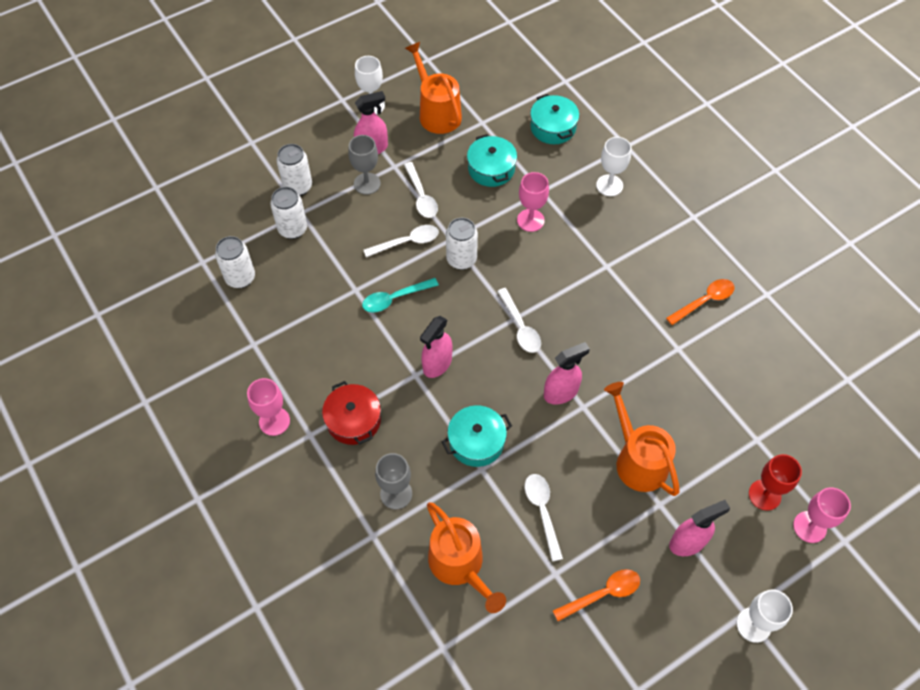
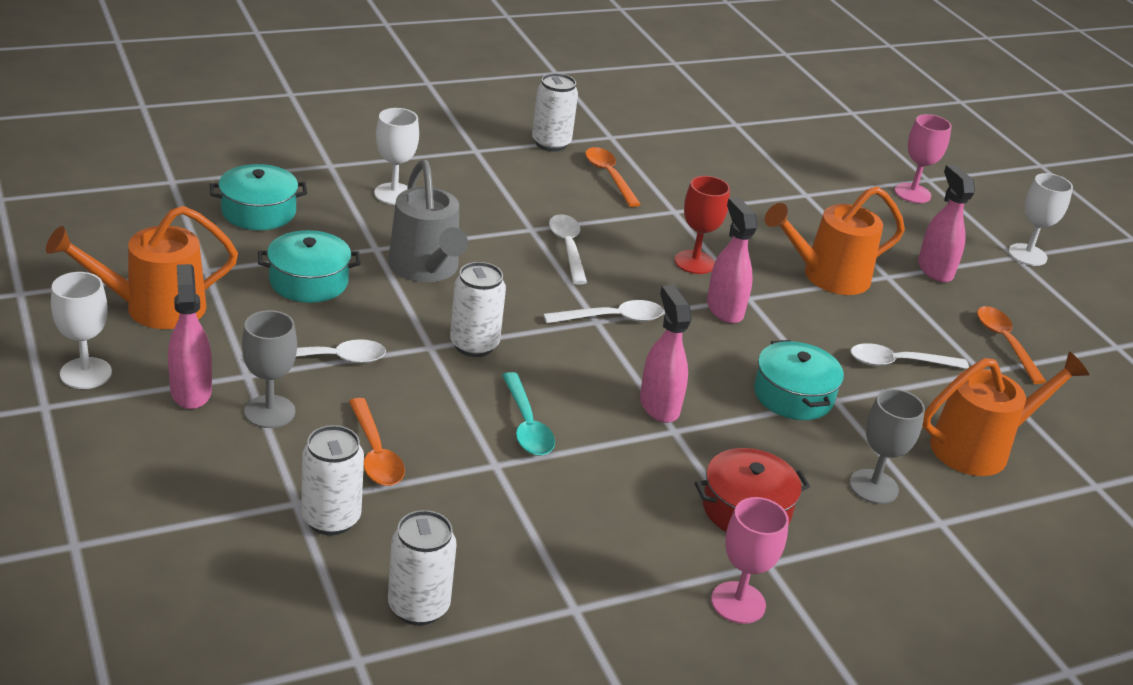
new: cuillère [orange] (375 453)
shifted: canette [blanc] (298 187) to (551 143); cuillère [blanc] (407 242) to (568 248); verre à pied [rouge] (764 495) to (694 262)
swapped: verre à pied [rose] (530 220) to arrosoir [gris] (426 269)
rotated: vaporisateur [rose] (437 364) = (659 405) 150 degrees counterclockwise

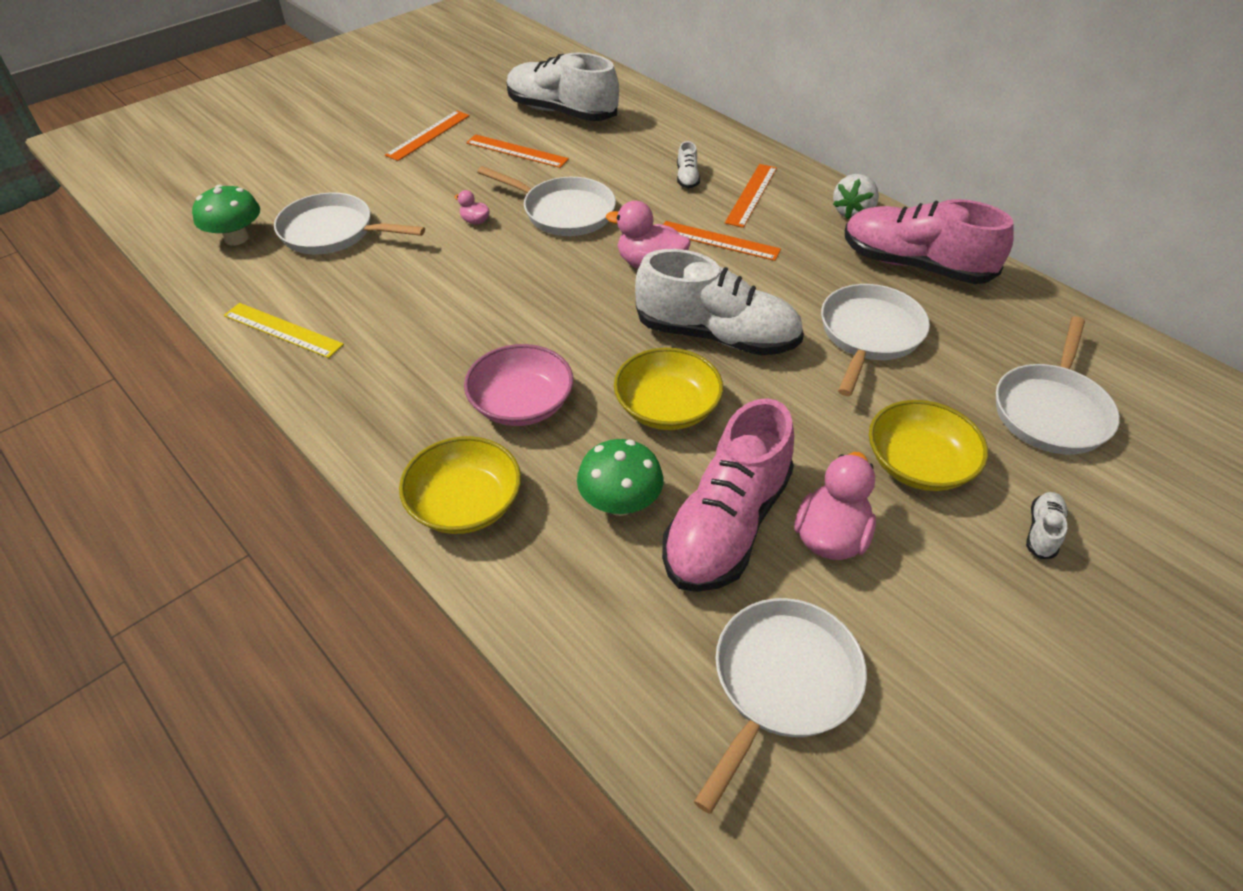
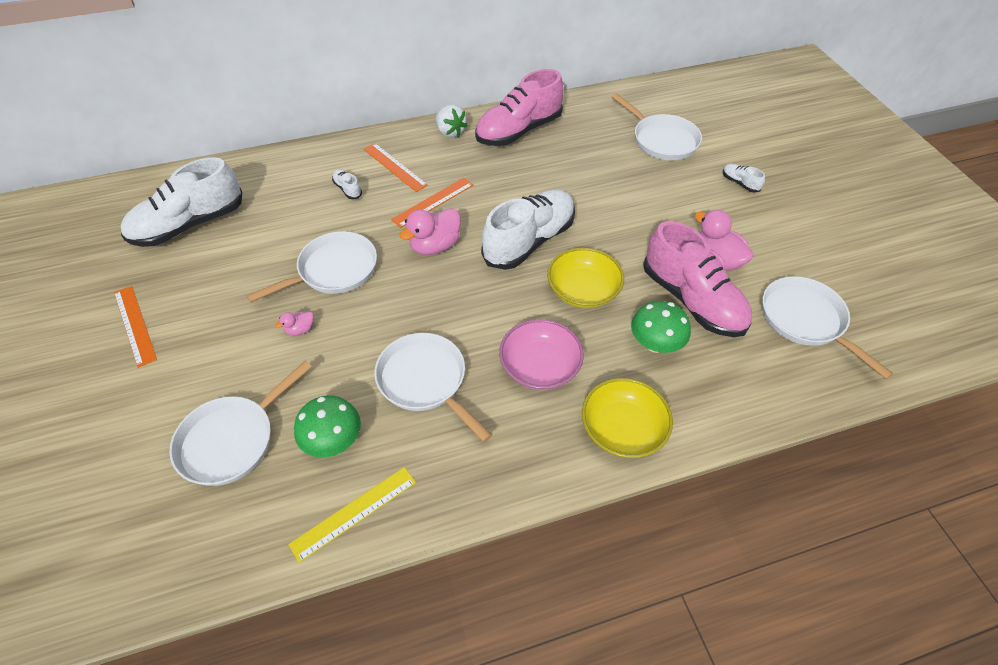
gone: règle [orange] (516 151); bol [jaune] (919 464)
shifted: champignon [vert] (236 238) to (333 440); poêle [blanc] (869 335) to (425 381)
rotated: chaussure [blanc] (687 178) = (348 189) 150 degrees counterclockwise

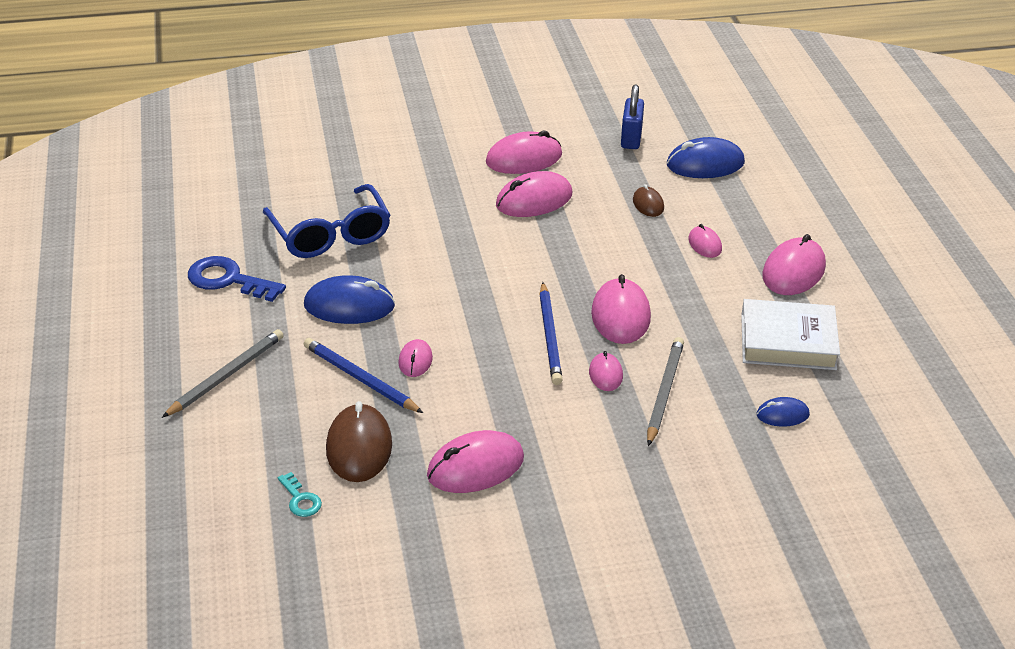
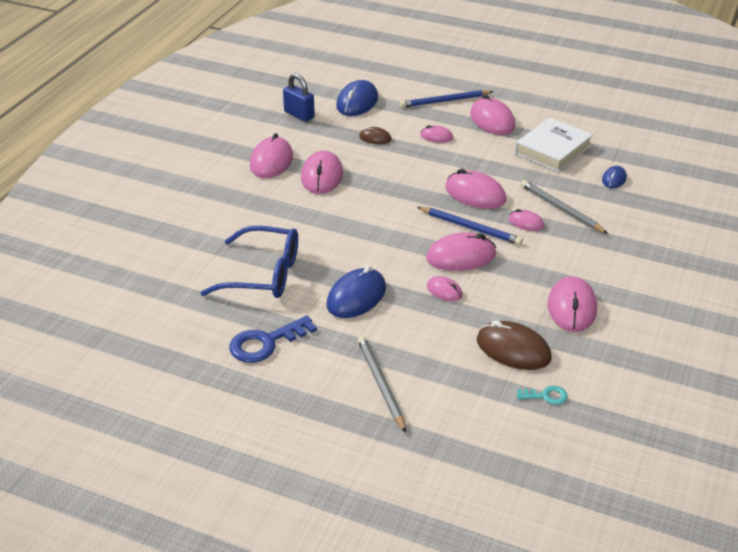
new: souris [rose] (461 256)
shifted: crayon [bleu] (360 379) to (444 101)

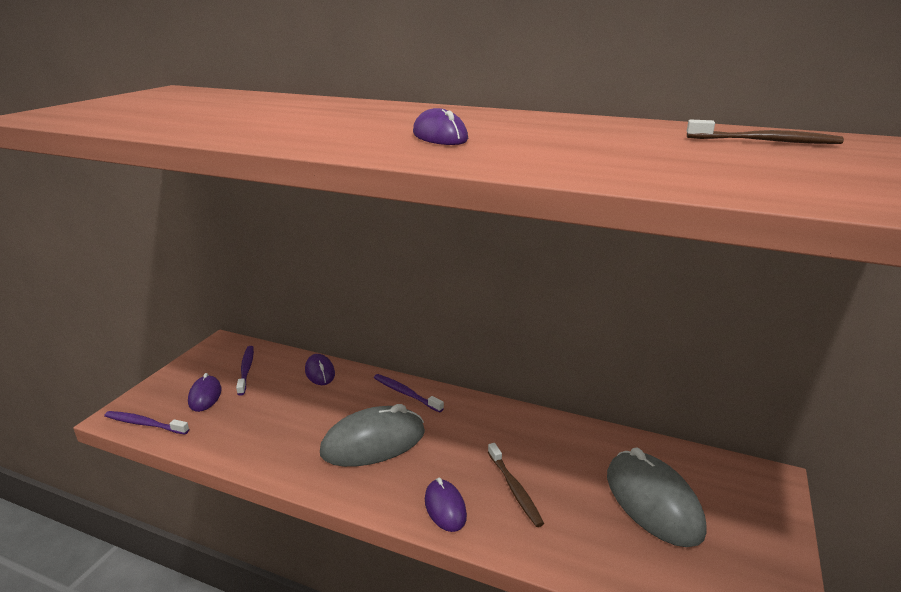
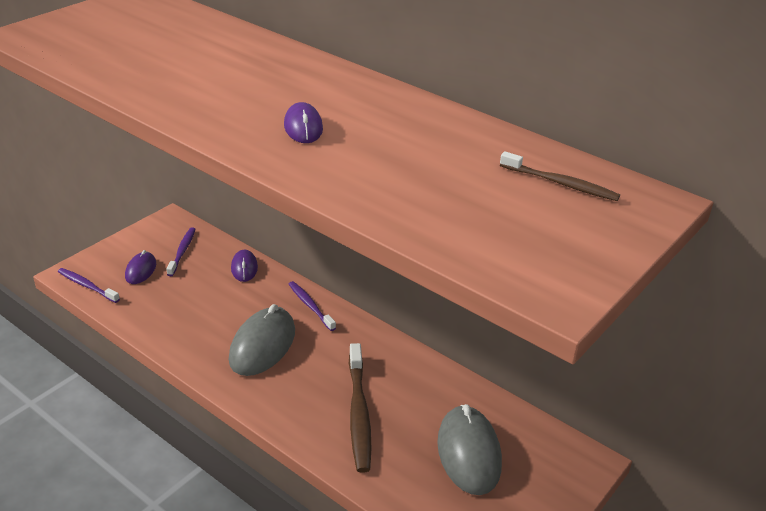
gone: souris [violet] (445 507)
rotated: souris [gris] (373 442) = (262 345) 60 degrees counterclockwise
scaled: brosse à dents [marron] (514 489) = (359 413) x1.66

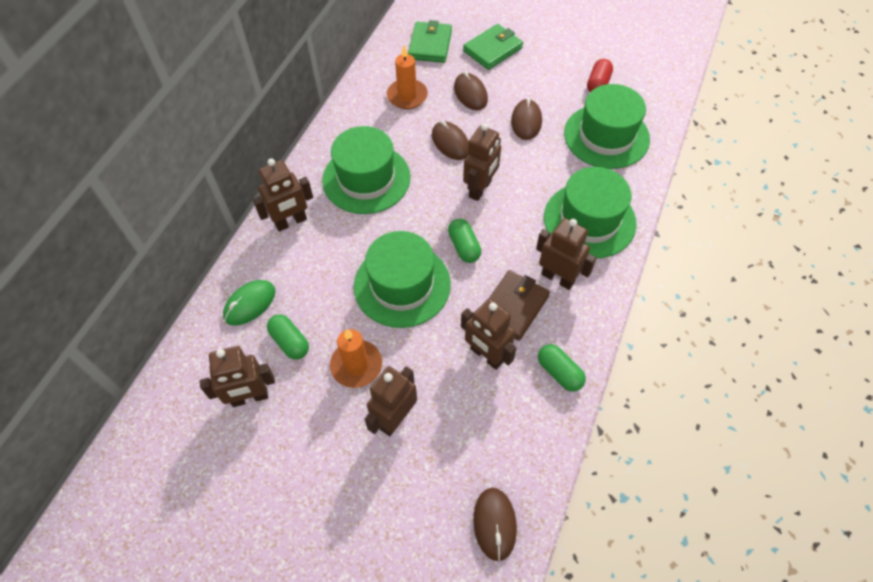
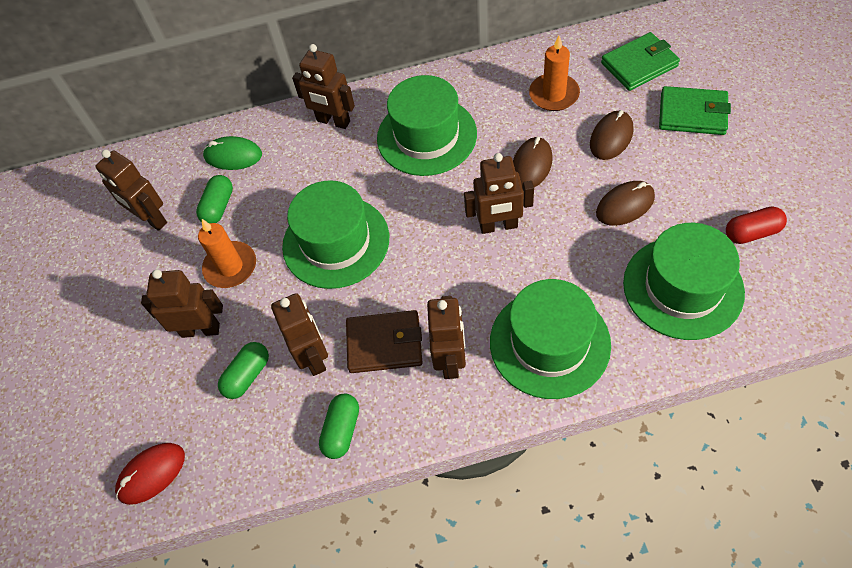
shifted: gélule [vert] (464 247) to (247 375)
repainted: souris [marron] (494 524) to souris [rouge] (151 474)
rotated: robot [marron] (486 355) = (313 357) 150 degrees clockwise

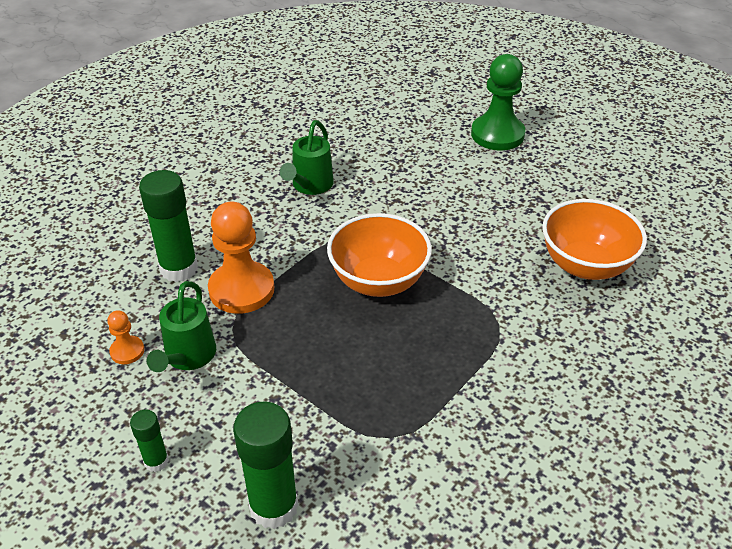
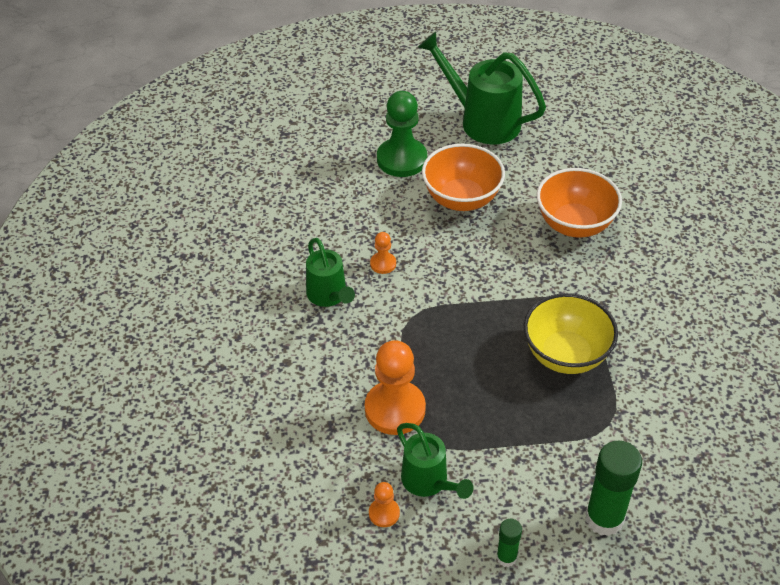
gone: bâton de colle [vert] (179 269)
new: pion [orange] (383 264); arrosoir [vert] (482 121); bol [jaune] (566 355)
shifted: bol [orange] (378 281) to (461 198)

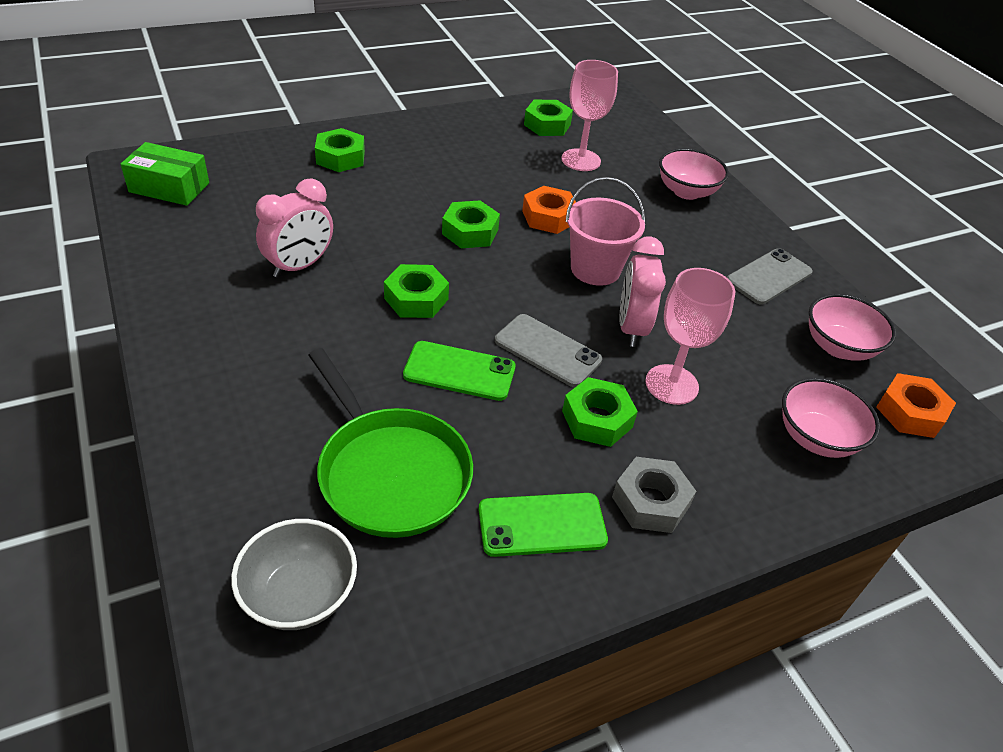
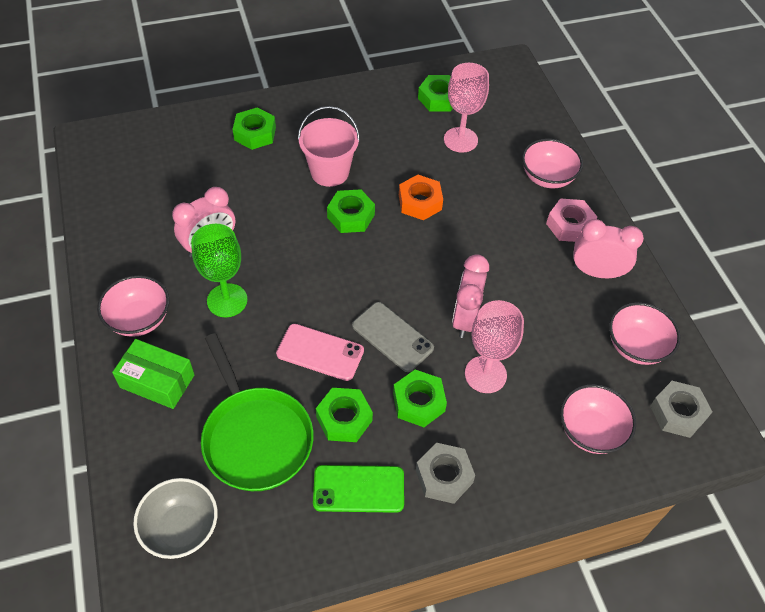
new: bol [rose] (139 319); verre à pied [vert] (227 300); écrou [rose] (569 225)
shifted: boîte [vert] (169 187) to (157 381); écrou [vert] (416 299) to (344 419); seau [rose] (595 269) to (329 172)
swapped: téléphone [gris] (769 277) to réveil [rose] (596 272)
repainted: téléphone [vert] (459 371) to téléphone [rose] (320 352); écrou [orange] (910 412) to écrou [gris] (677 413)

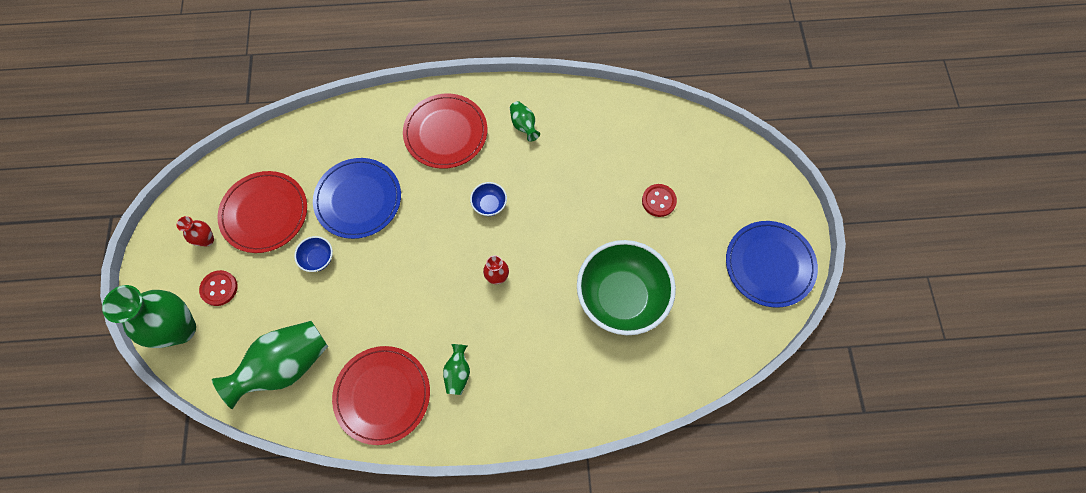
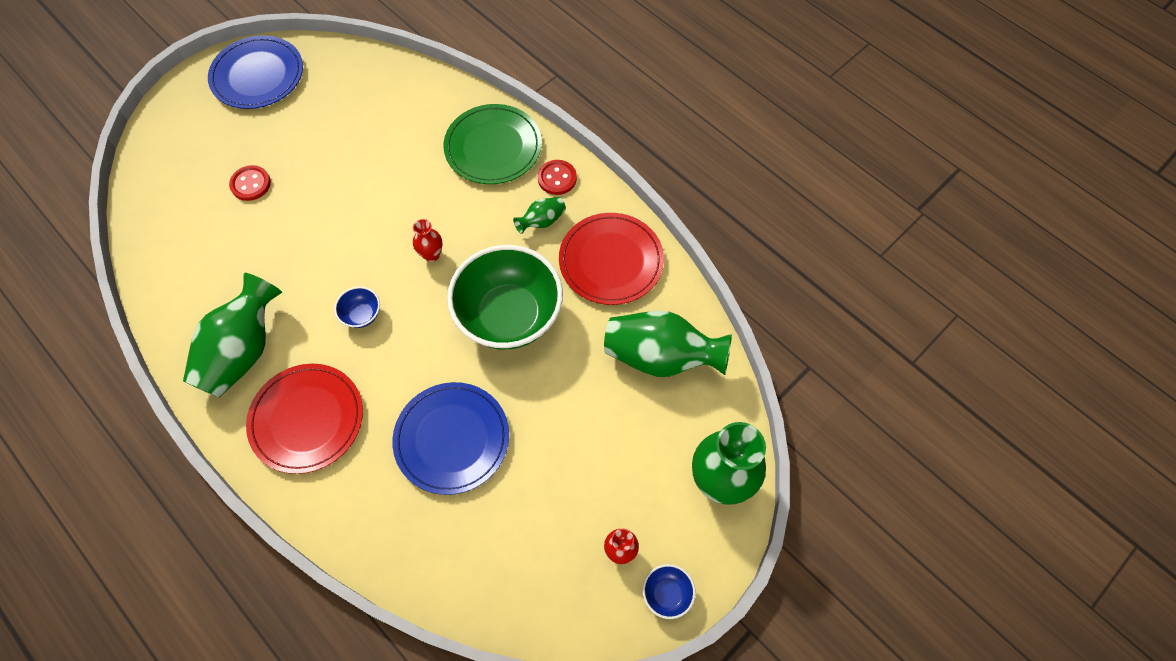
gone: assiette [rouge] (264 213)
new: assiette [vert] (493 147)
shifted: bouton [rouge] (219 288) to (557 178); bol [bleu] (318 259) to (667 594); bol [vert] (621 297) to (509 316)
scaled: vase [vert] (524 126) = (243 351) x2.12

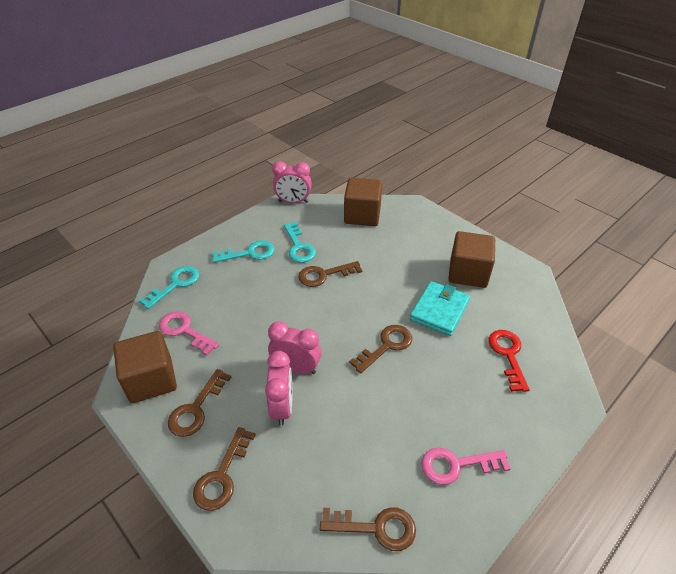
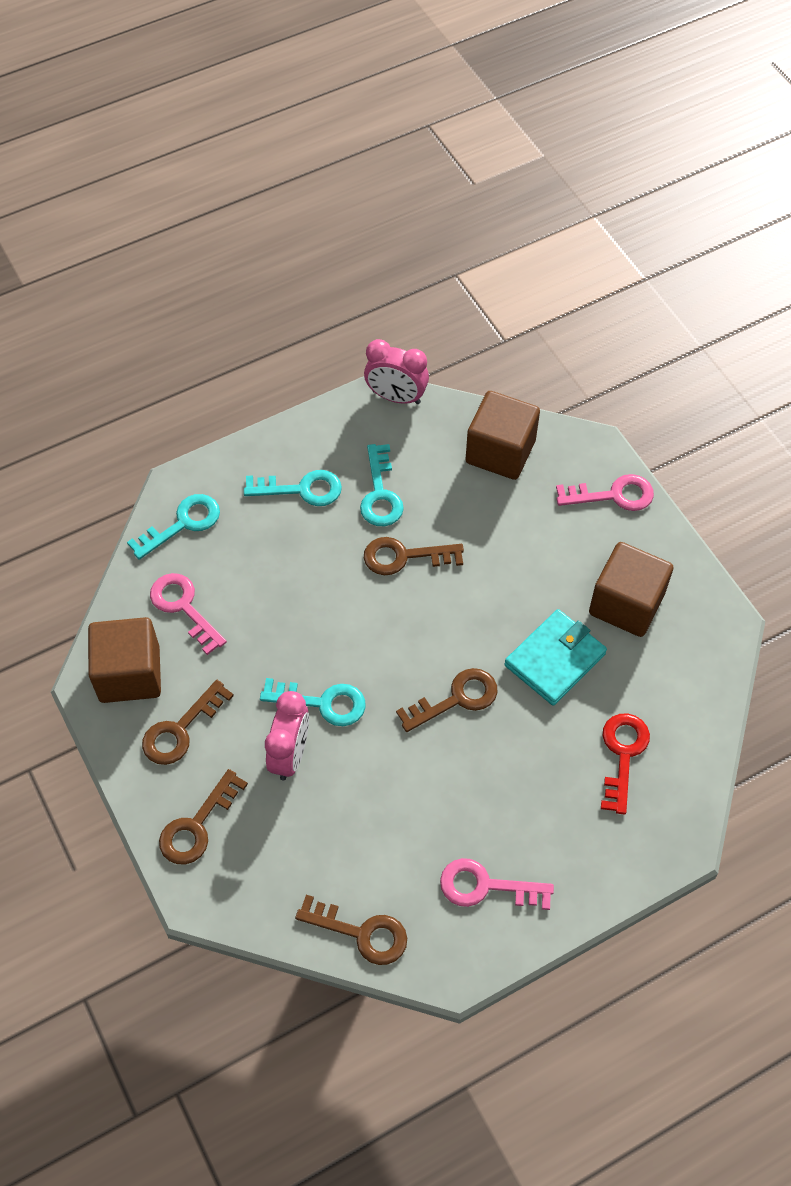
new: clé [rose] (613 495)
swapped: réveil [rose] (296 368) to clé [turquoise] (322 702)

